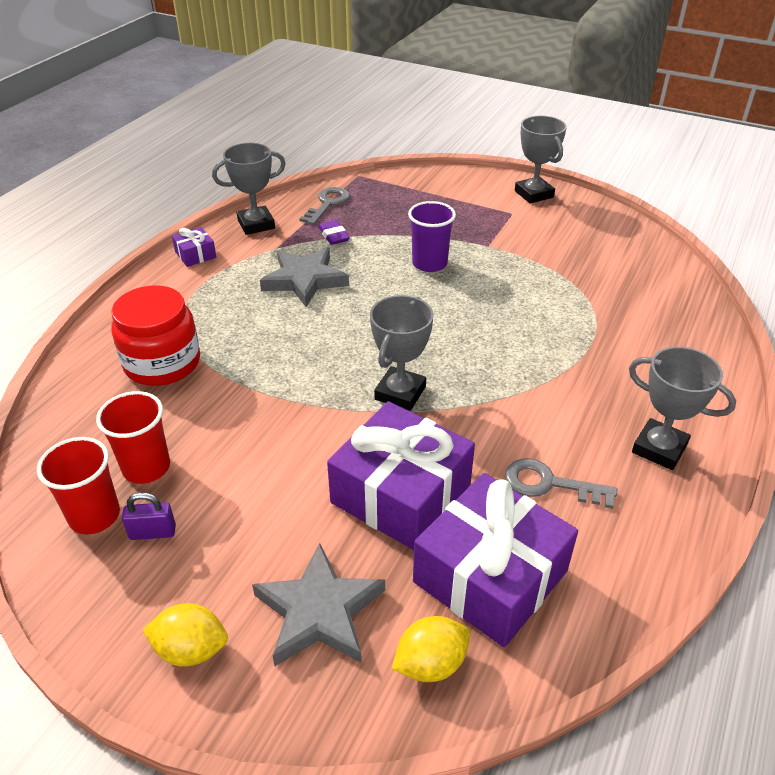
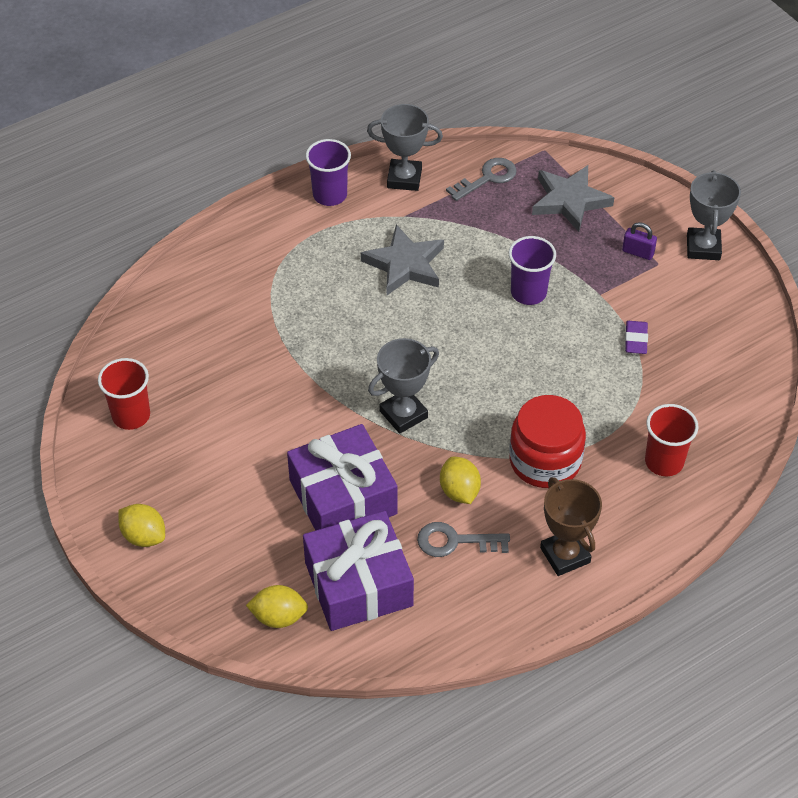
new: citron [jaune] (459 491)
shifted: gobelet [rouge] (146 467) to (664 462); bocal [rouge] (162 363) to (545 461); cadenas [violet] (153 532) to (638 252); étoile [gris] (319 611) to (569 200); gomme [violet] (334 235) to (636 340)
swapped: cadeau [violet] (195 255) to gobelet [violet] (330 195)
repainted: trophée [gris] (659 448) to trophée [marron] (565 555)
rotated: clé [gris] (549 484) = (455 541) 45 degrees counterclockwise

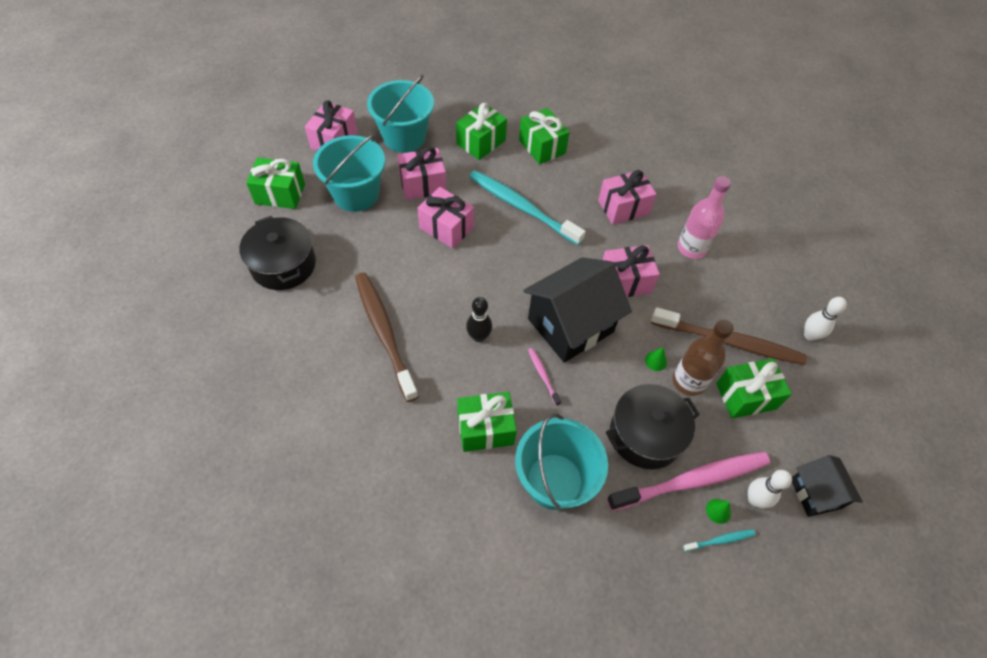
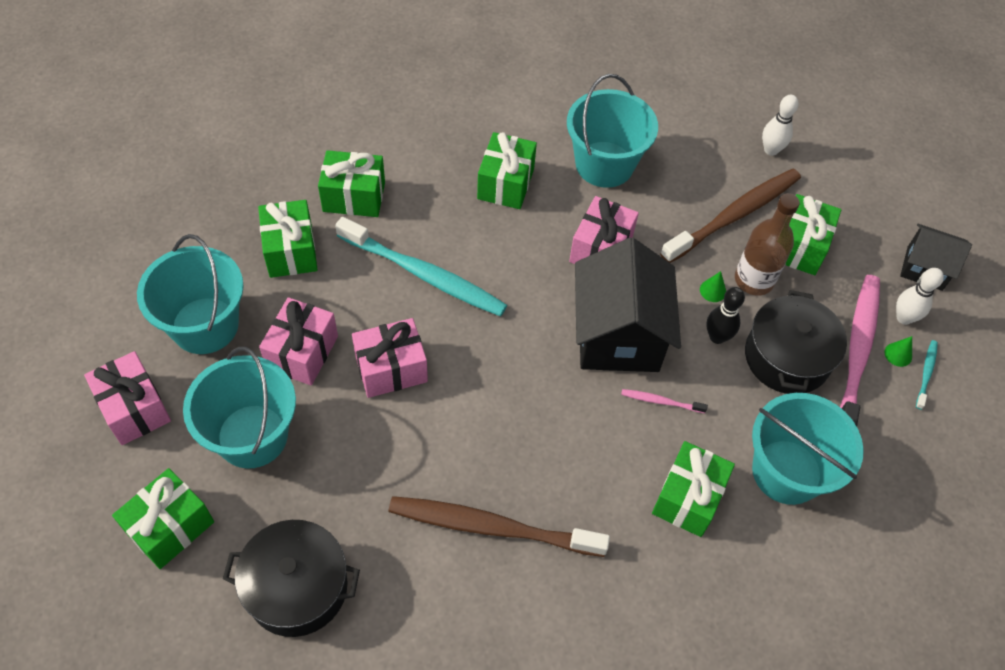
shifted: quille [noir] (478 336) to (717 337)
swapped: bouteille [rose] (691 248) to seau [turquoise] (604 164)
repainted: cadeau [rose] (623 207) to cadeau [vert] (505 183)
rotated: brosse à dents [turquoise] (521 207) = (425 275) 135 degrees counterclockwise

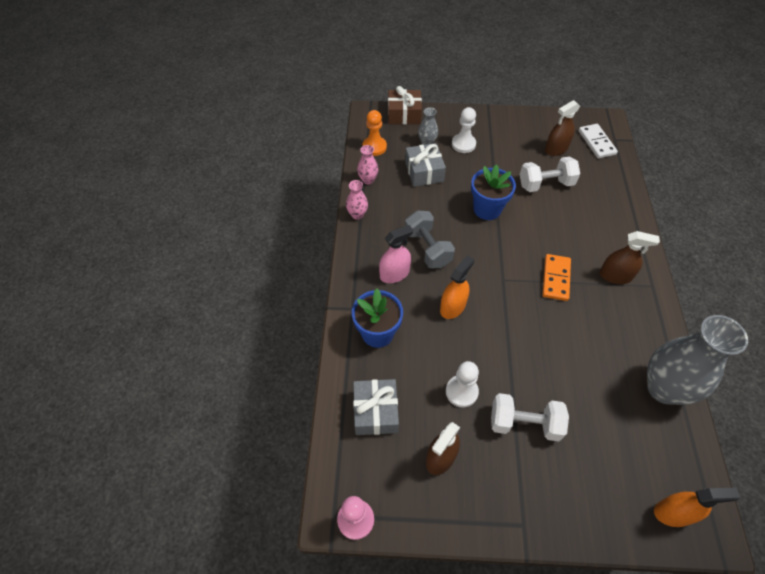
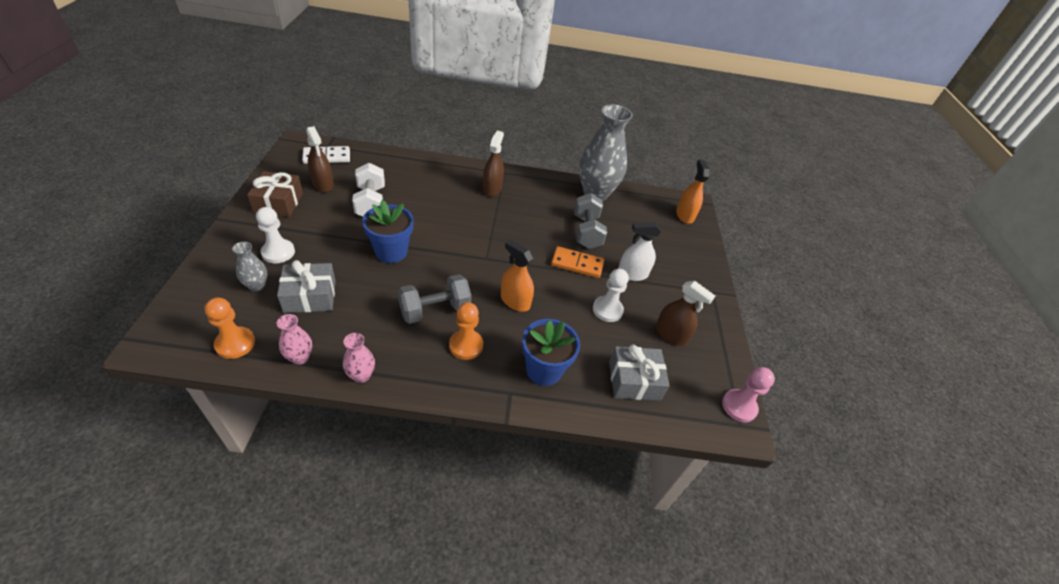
new: haltère [gris] (586 232)
shifted: cadeau [marron] (404 114) to (278 203); domino [orange] (556 278) to (577 264)
swapped: vaporisateur [rose] (394 274) to pion [orange] (466 345); haltère [blanc] (524 423) to vaporisateur [blanc] (632 274)

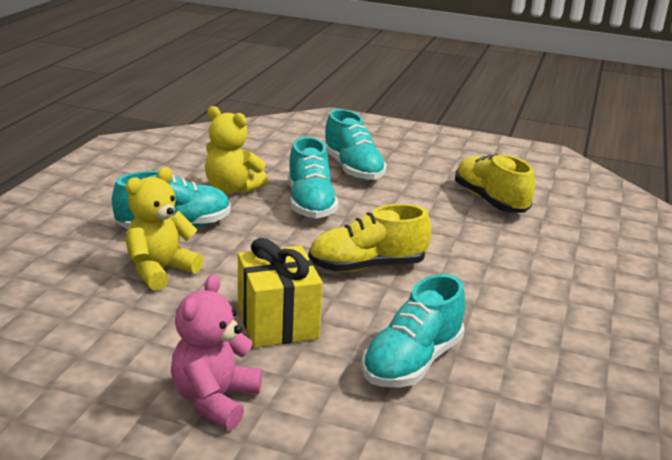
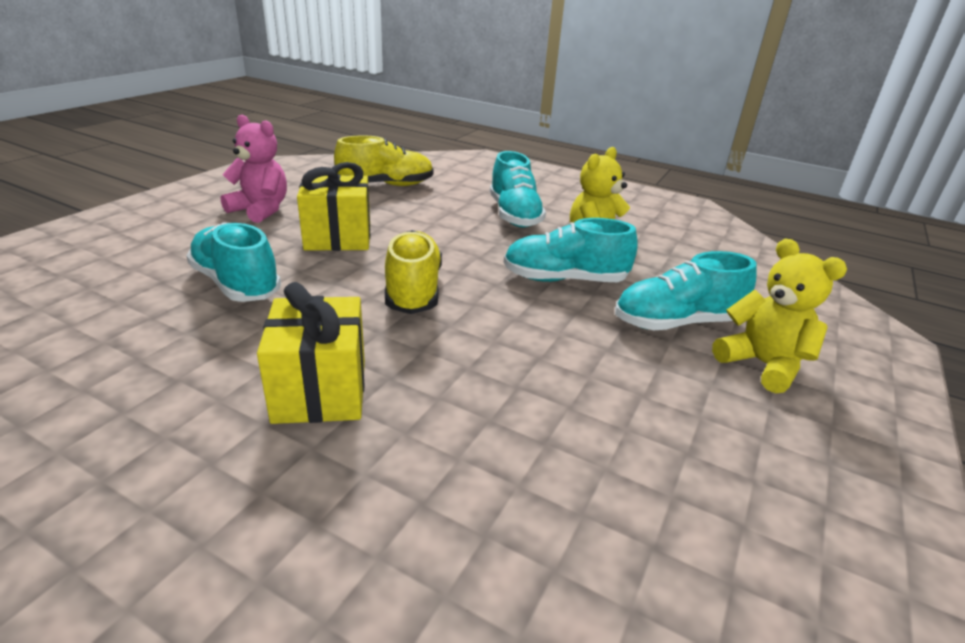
new: cadeau [jaune] (320 391)
shifted: ours en peluche [jaune] (160 270) to (762 364); chaussure [jaune] (490 200) to (386 185)

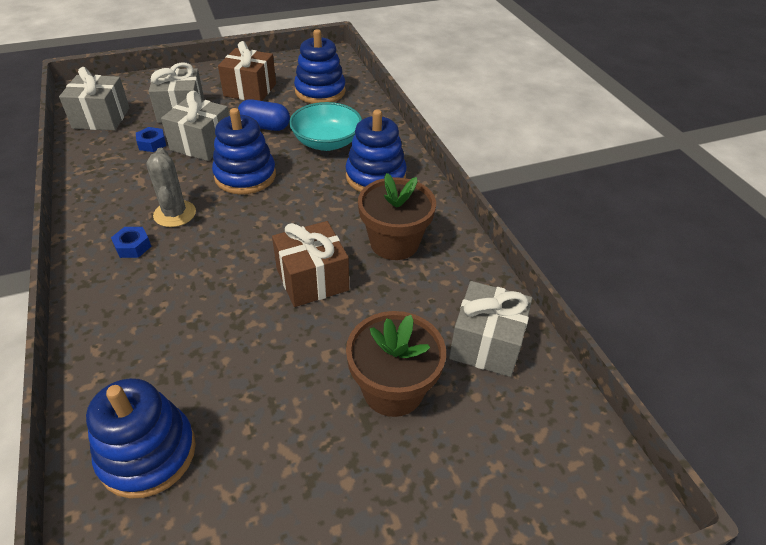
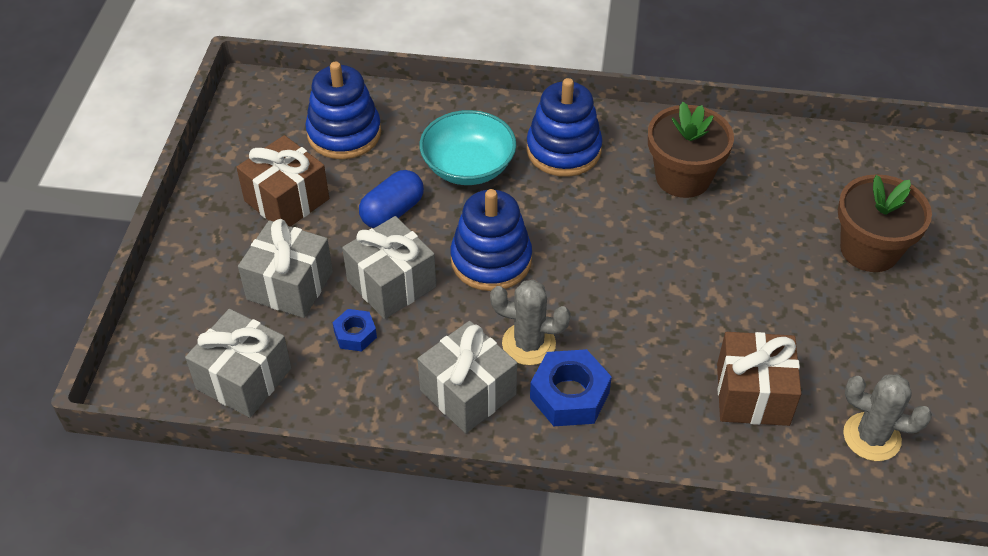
shifted: cadeau [marron] (312 279) to (752 394); cadeau [gris] (486 344) to (468 392)
swapped: jouet à empiler [bleu] (147 453) to cactus [gris] (871 437)
scaled: écrou [bleu] (133 246) = (569 395) x1.75

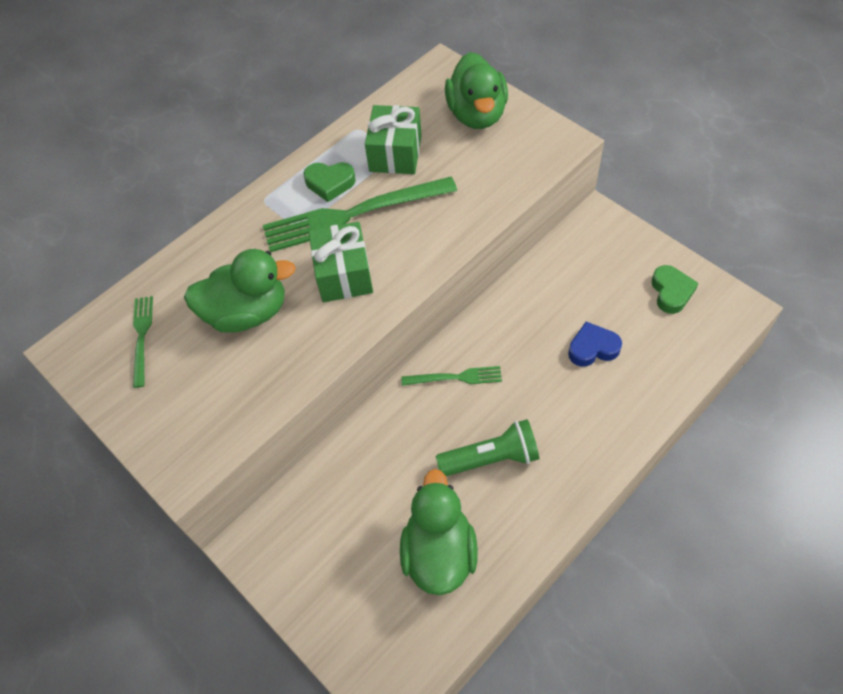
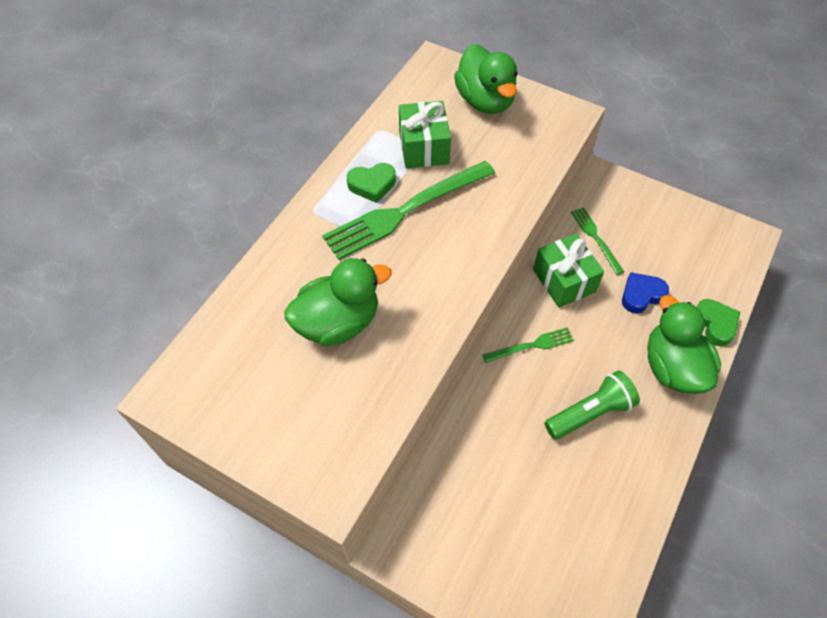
shifted: fourchette [vert] (142 337) to (595 238); cadeau [vert] (344 274) to (564 280); canard [vert] (439 552) to (672 367); cœur [vert] (671 292) to (715 324)

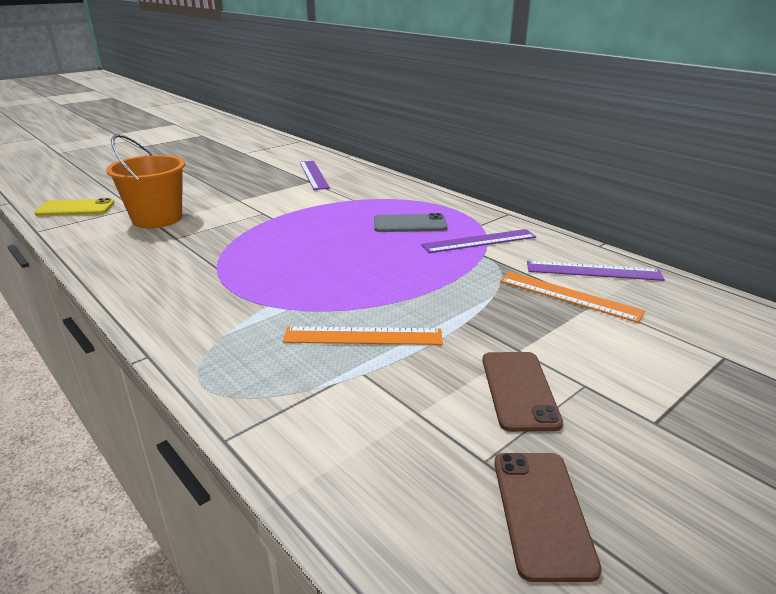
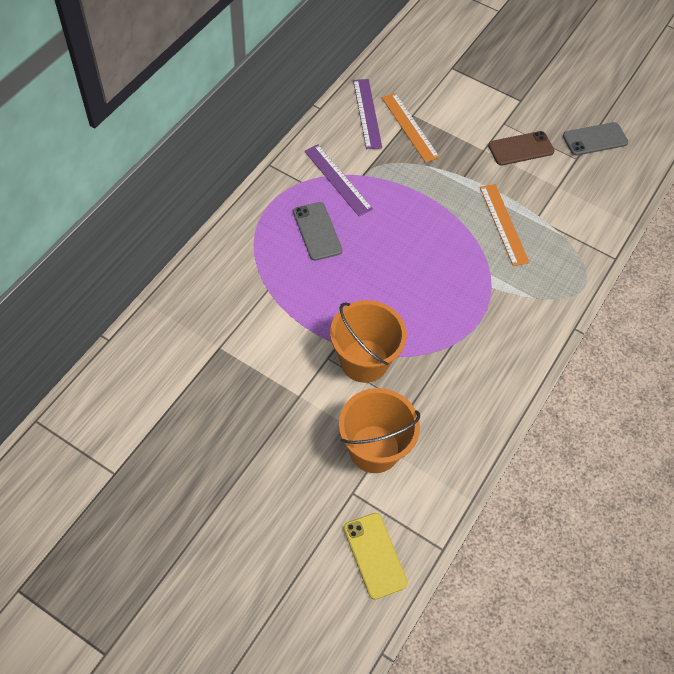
gone: règle [violet] (314 175)
new: seau [orange] (364 361)
repainted: téléphone [marron] (541 512) to téléphone [gris] (595 139)
rotated: règle [orange] (569 296) = (409 127) 45 degrees counterclockwise

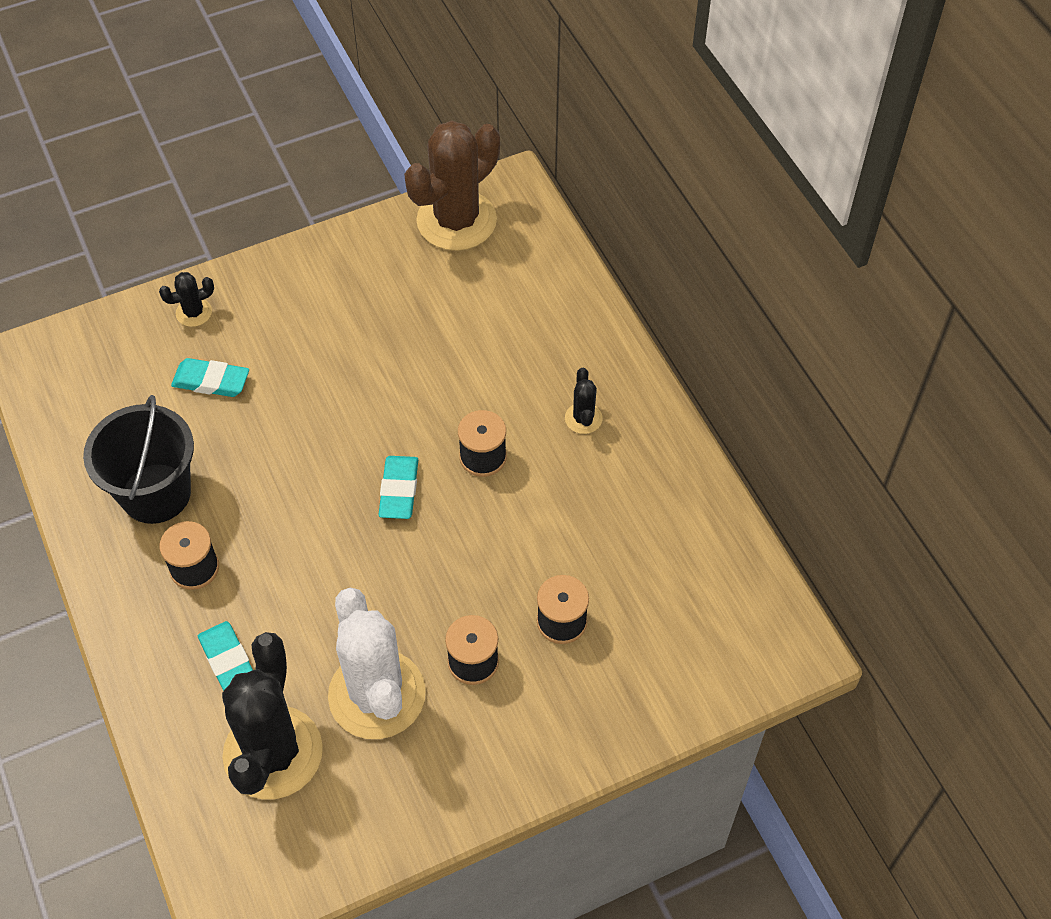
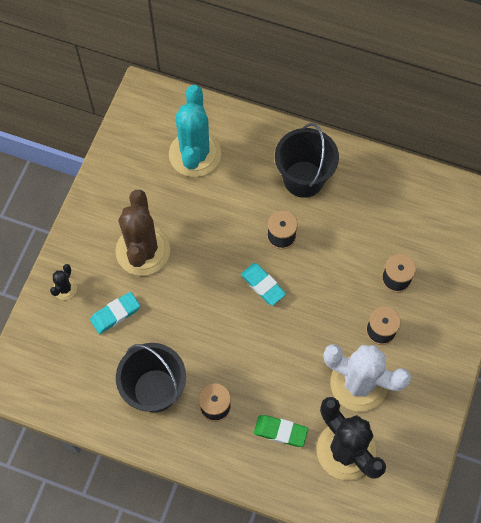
new: cactus [turquoise] (195 154)
shifted: cactus [marron] (456 221) to (143 251)
swapped: cactus [noir] (583 418) to seau [noir] (303 179)
repainted: gomme [turquoise] (228 661) to gomme [vert] (280 431)

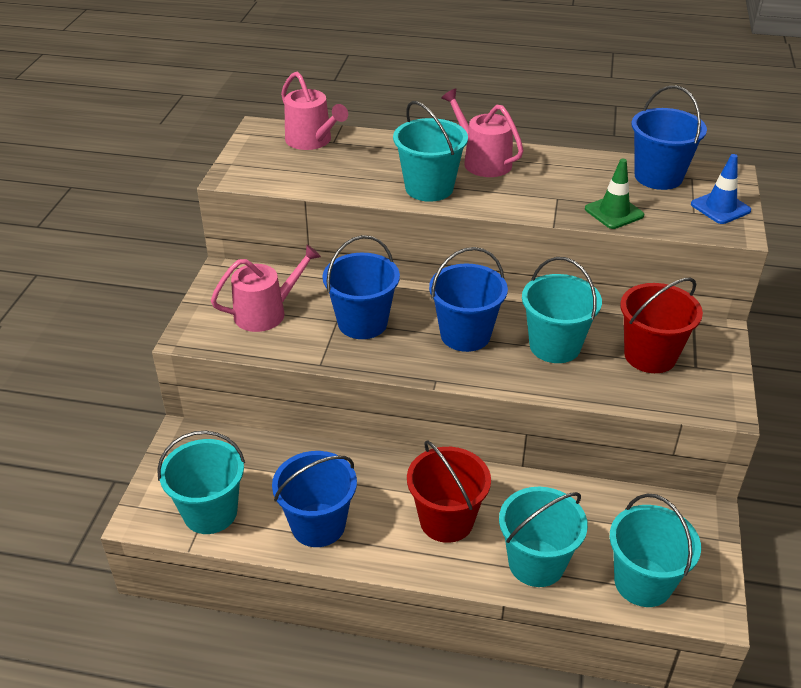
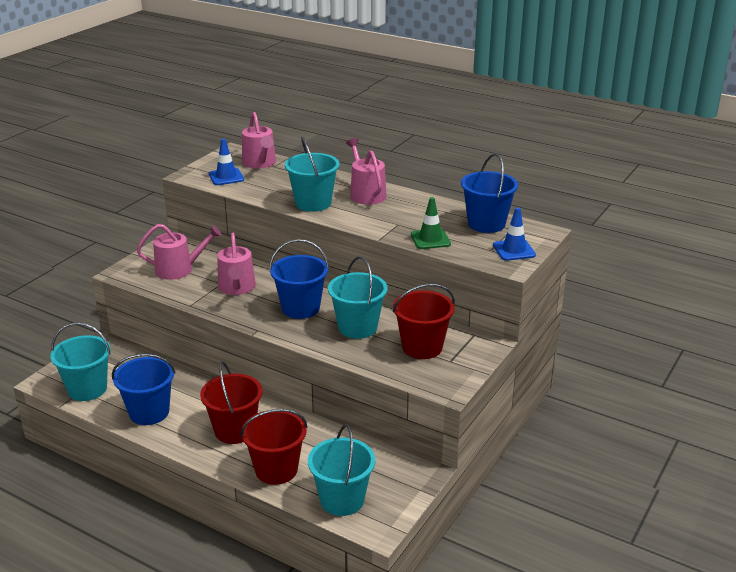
new: cône de chantier [bleu] (226 177)
swapped: seau [bleu] (362 323) to arrosoir [rose] (237 287)
repainted: seau [turquoise] (536 563) to seau [rouge] (276 470)

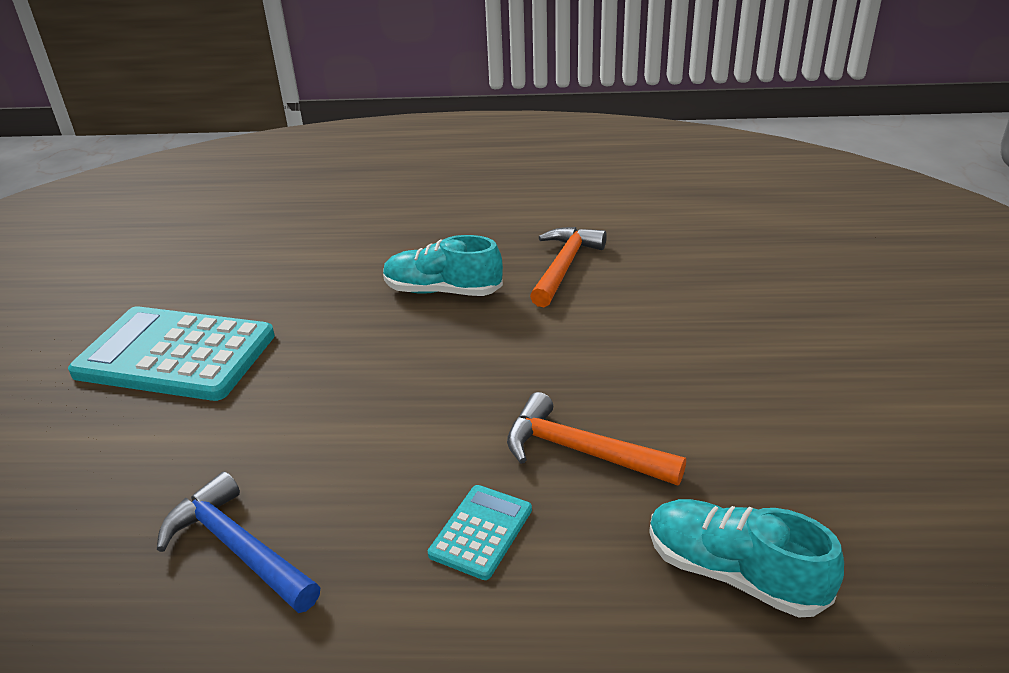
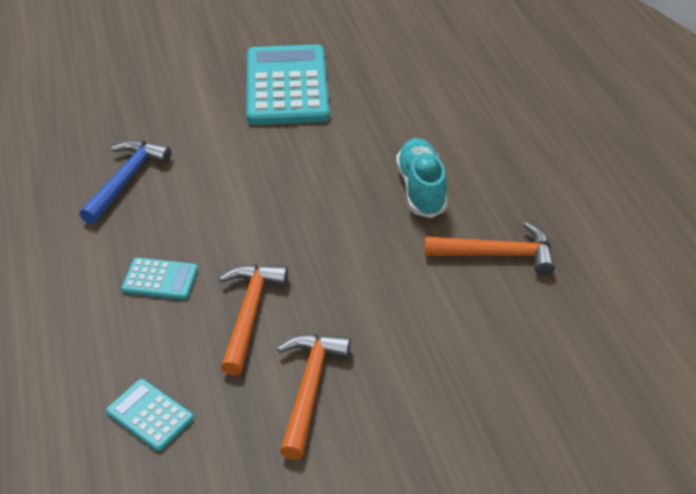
new: marteau [orange] (309 389)
swapped: chaussure [turquoise] (734 573) to calculatrice [turquoise] (150 415)

